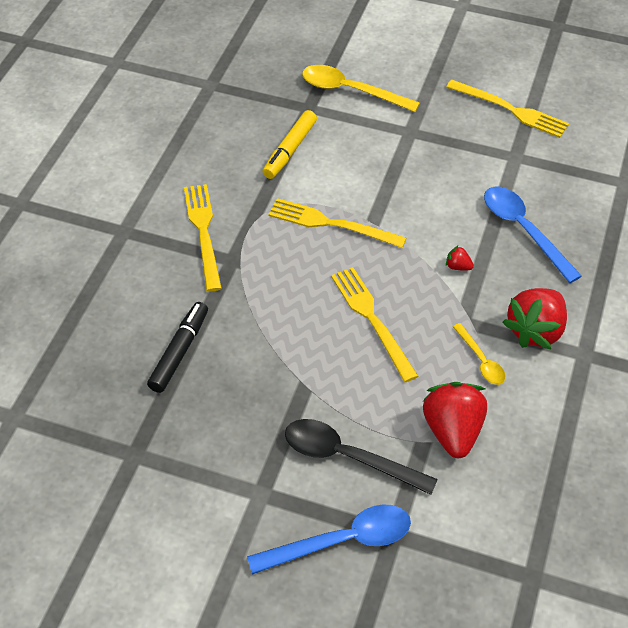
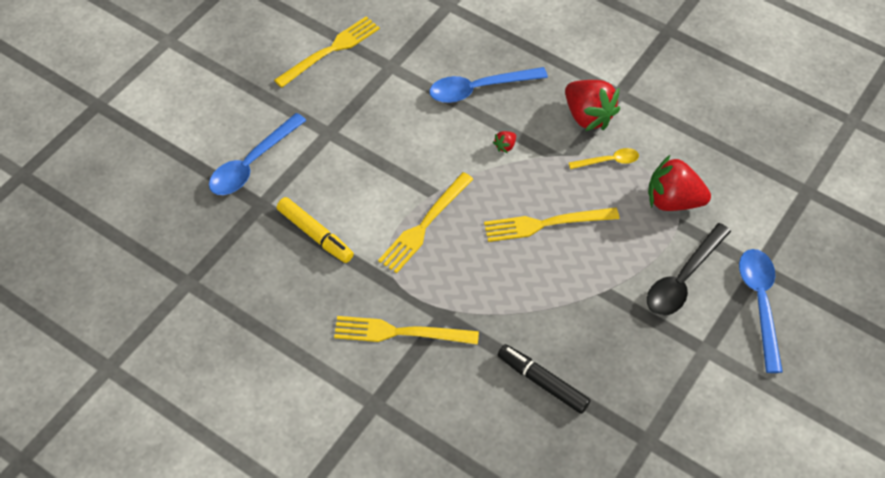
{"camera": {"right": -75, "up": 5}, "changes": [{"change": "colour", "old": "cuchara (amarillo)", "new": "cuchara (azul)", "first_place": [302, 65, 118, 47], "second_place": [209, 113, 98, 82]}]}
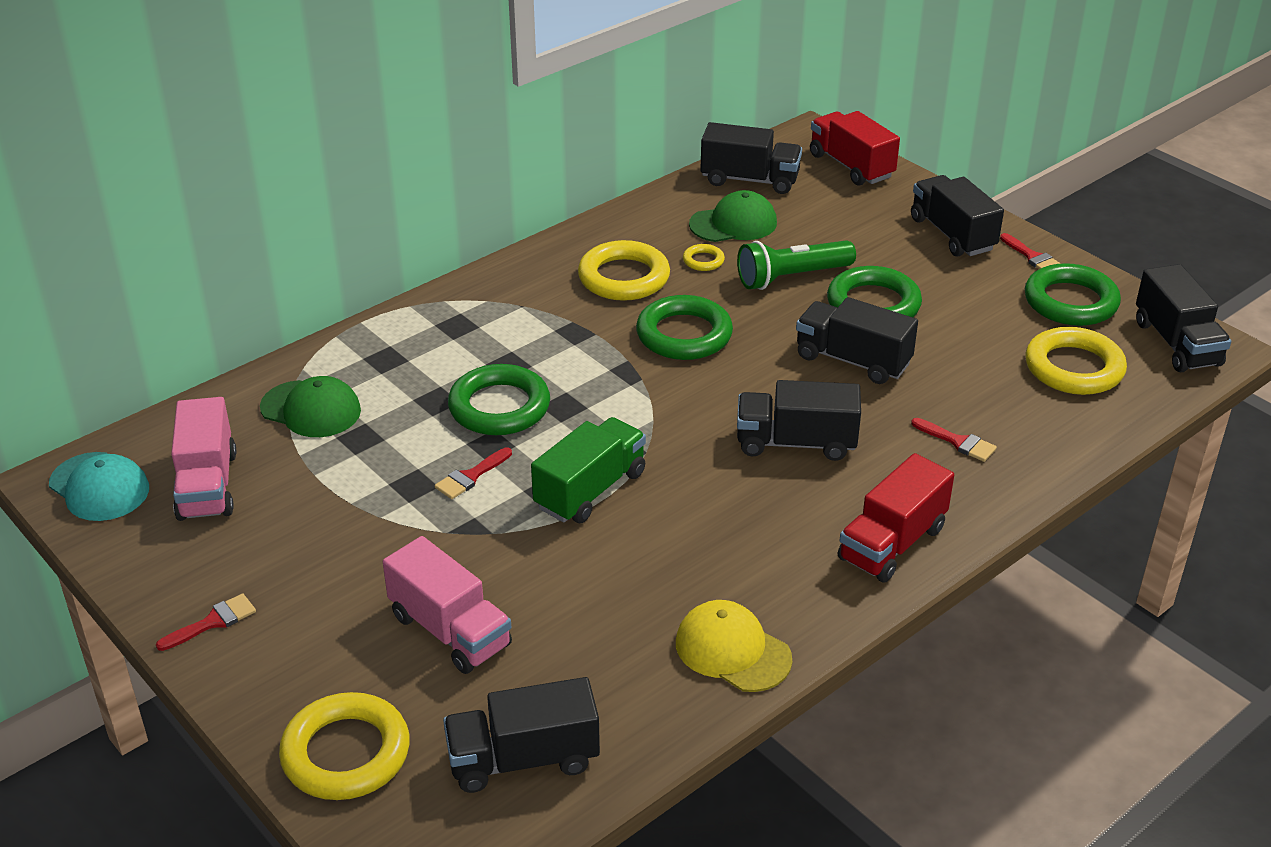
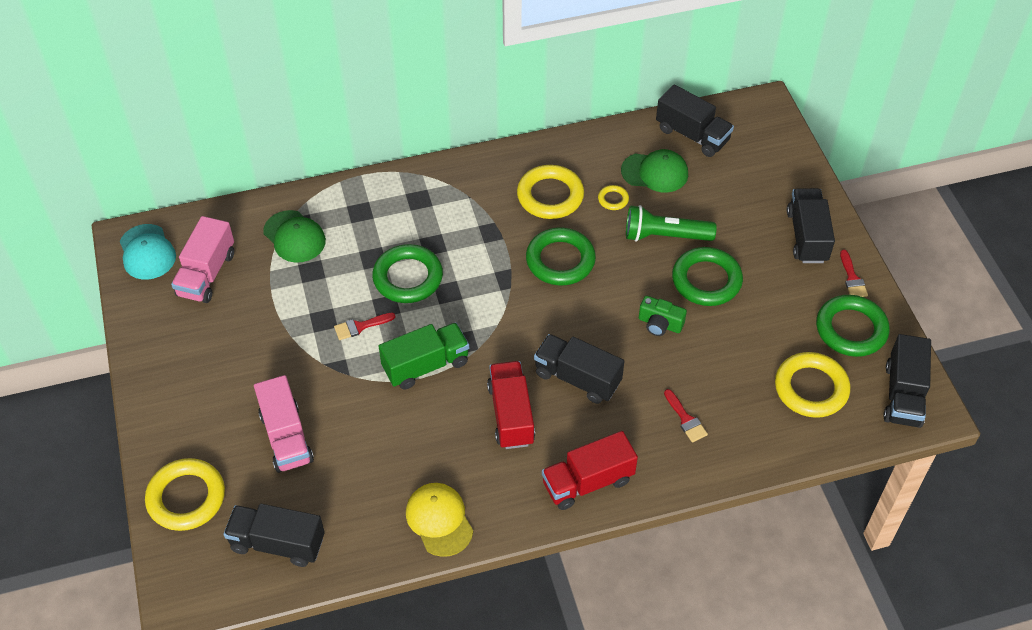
{"camera": {"right": 25, "up": 15}, "changes": [{"change": "relocated", "old": "camión (rojo)", "first_place": [810, 111, 90, 75], "second_place": [487, 361, 48, 88]}, {"change": "exchanged", "old": "camión (negro)", "new": "cámara (verde)", "first_place": [796, 297, 122, 87], "second_place": [639, 296, 48, 40]}, {"change": "missing", "old": "pincel (rojo)", "first_place": [156, 593, 100, 58]}]}
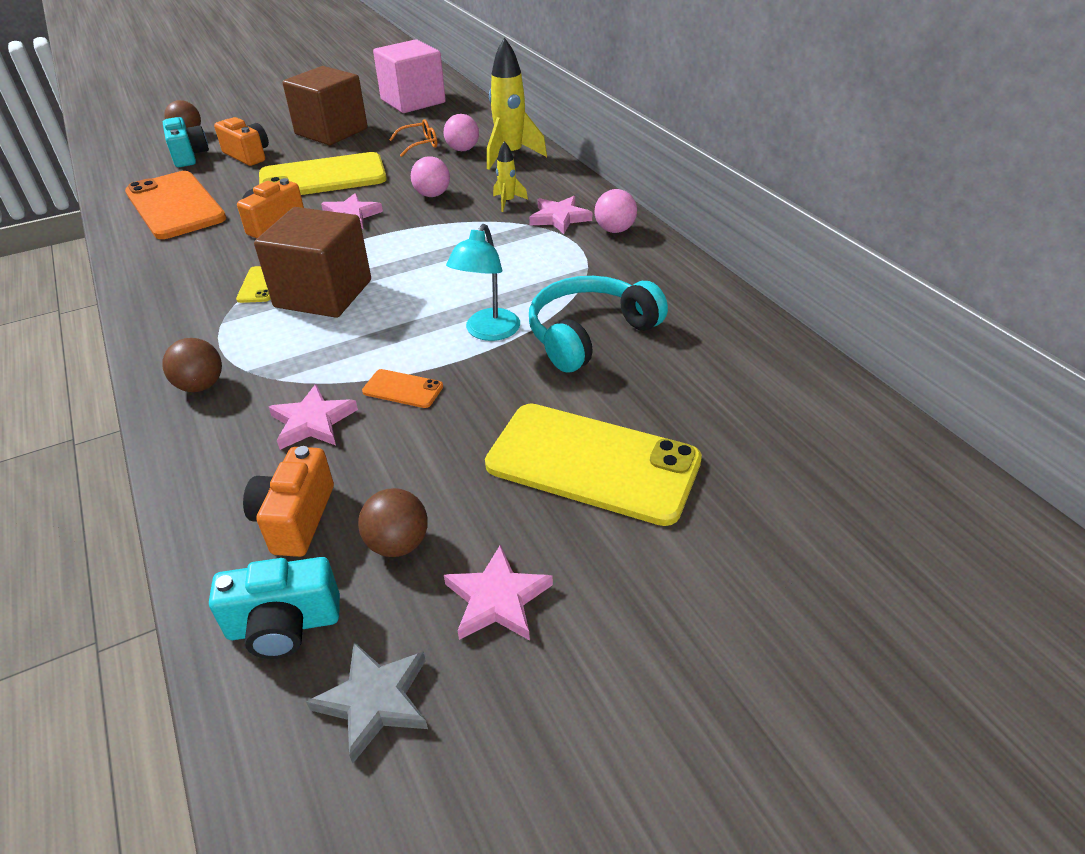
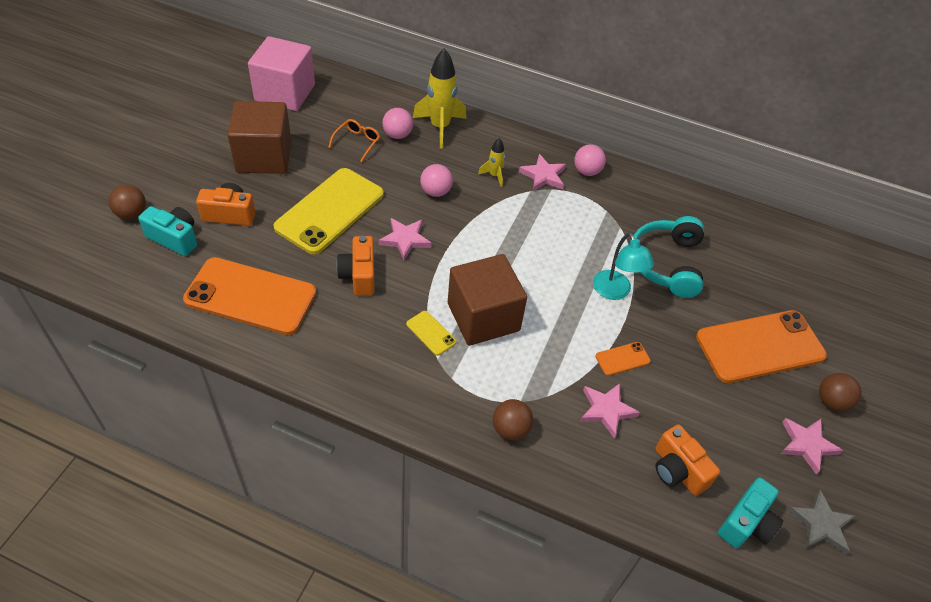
{"camera": {"right": -45, "up": 10}, "changes": [{"change": "colour", "old": "móvil (amarillo)", "new": "móvil (naranja)", "first_place": [485, 404, 217, 122], "second_place": [696, 310, 131, 73]}, {"change": "relocated", "old": "pelota (marrón)", "first_place": [358, 488, 70, 69], "second_place": [819, 373, 43, 38]}]}
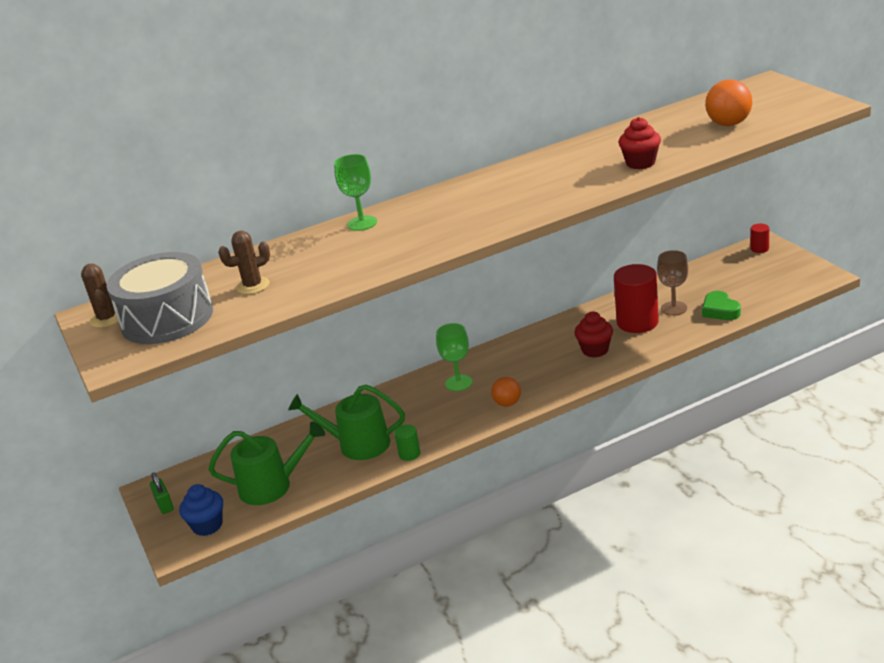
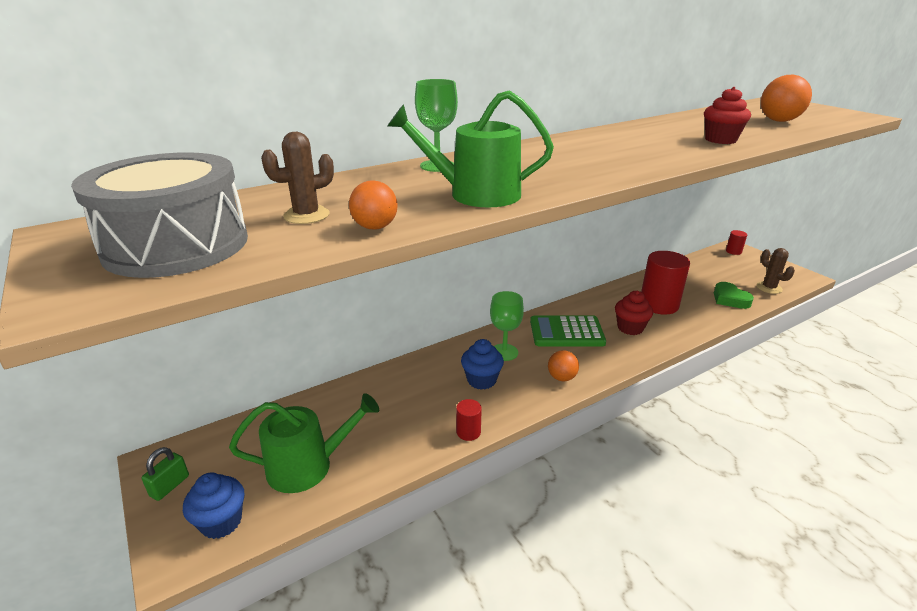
{"camera": {"right": -10, "up": 0}, "changes": [{"change": "missing", "old": "copa (marrón)", "first_place": [657, 250, 31, 66]}, {"change": "relocated", "old": "cactus (marrón)", "first_place": [81, 263, 39, 65], "second_place": [756, 248, 39, 46]}, {"change": "relocated", "old": "regadera (verde)", "first_place": [288, 384, 117, 76], "second_place": [388, 90, 166, 118]}, {"change": "colour", "old": "cilindro (verde)", "new": "cilindro (rojo)", "first_place": [394, 424, 26, 37], "second_place": [456, 399, 26, 42]}, {"change": "spun", "old": "candado (verde)", "first_place": [150, 472, 24, 42], "second_place": [141, 447, 48, 54], "degrees": 60}, {"change": "appeared", "new": "pelota (naranja)", "second_place": [349, 180, 49, 50]}, {"change": "appeared", "new": "calculadora (verde)", "second_place": [530, 315, 76, 31]}, {"change": "appeared", "new": "magdalena (azul)", "second_place": [461, 339, 43, 51]}]}
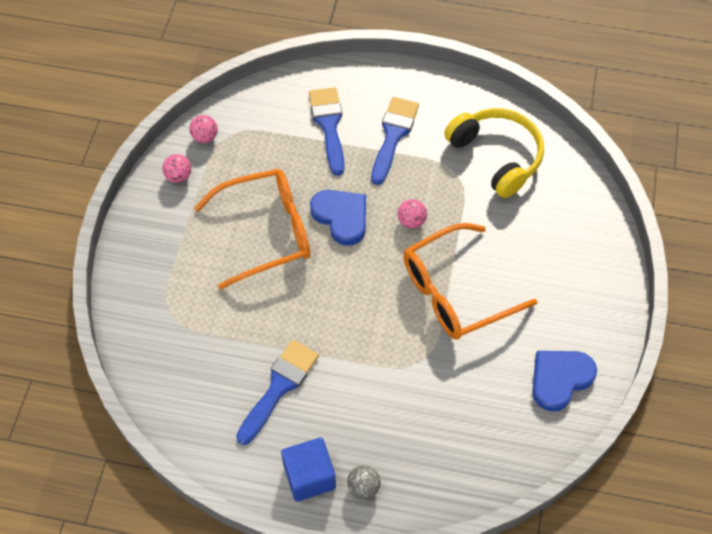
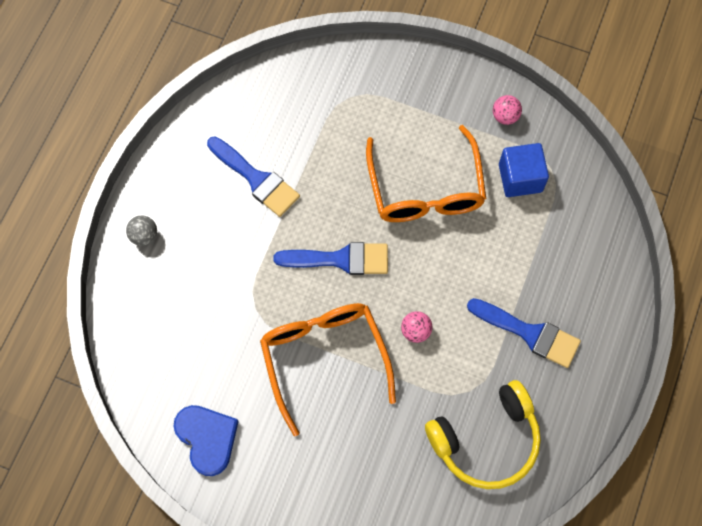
{"camera": {"right": 100, "up": 10}, "changes": [{"change": "relocated", "old": "pincel (azul)", "first_place": [309, 87, 36, 89], "second_place": [273, 242, 115, 33]}, {"change": "missing", "old": "pelota (rosa)", "first_place": [189, 115, 29, 28]}, {"change": "missing", "old": "corazón (azul)", "first_place": [310, 190, 56, 56]}, {"change": "relocated", "old": "cubo (azul)", "first_place": [281, 438, 55, 64], "second_place": [499, 143, 50, 54]}]}
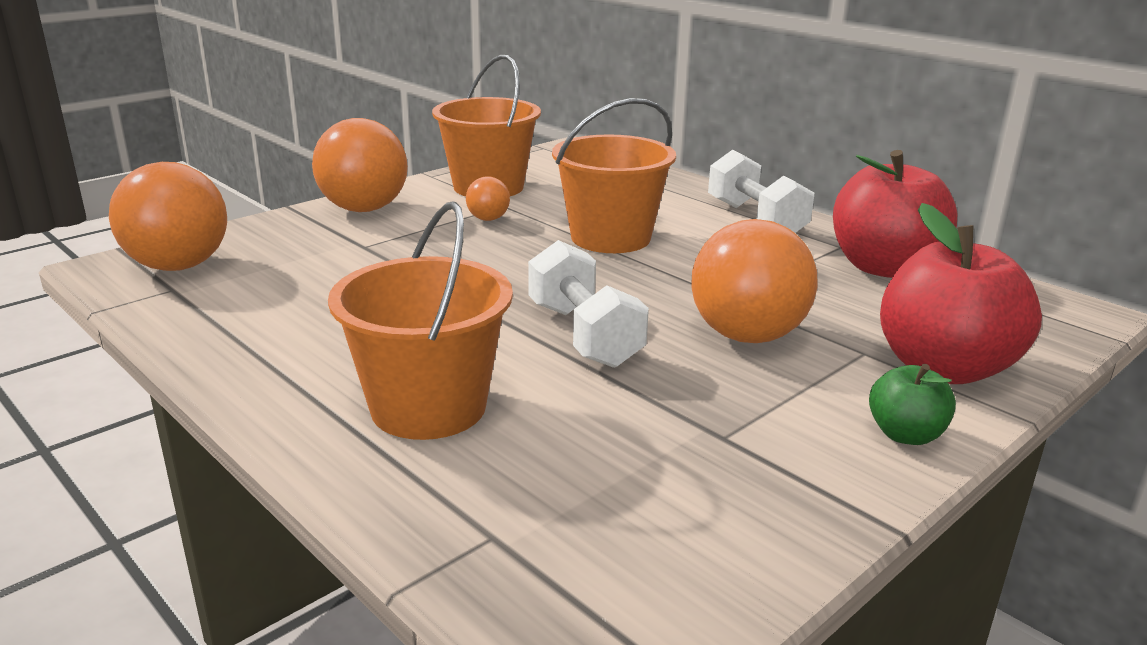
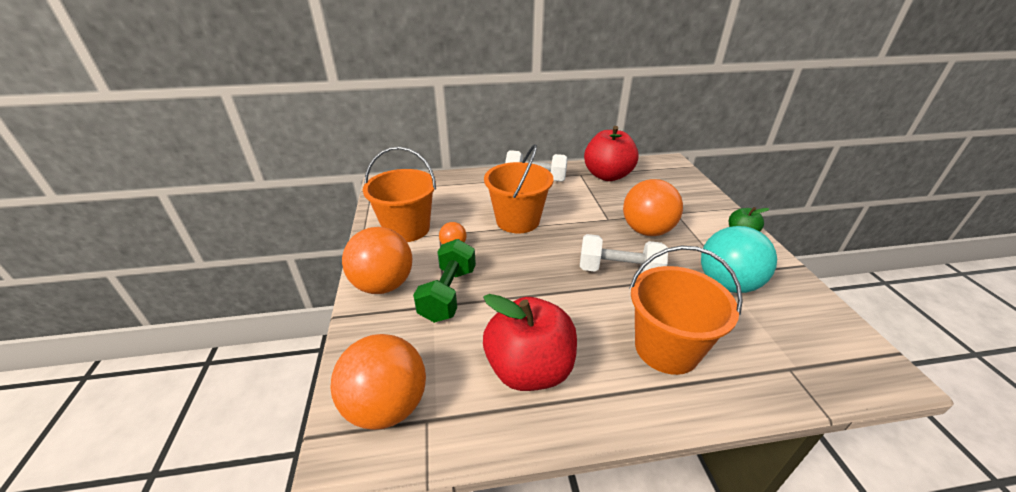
{"camera": {"right": -55, "up": 10}, "changes": [{"change": "relocated", "old": "manzana (rojo)", "first_place": [880, 203, 162, 181], "second_place": [483, 294, 94, 97]}, {"change": "appeared", "new": "pelota (turquesa)", "second_place": [701, 226, 76, 67]}, {"change": "appeared", "new": "mancuerna (verde)", "second_place": [413, 239, 63, 84]}]}
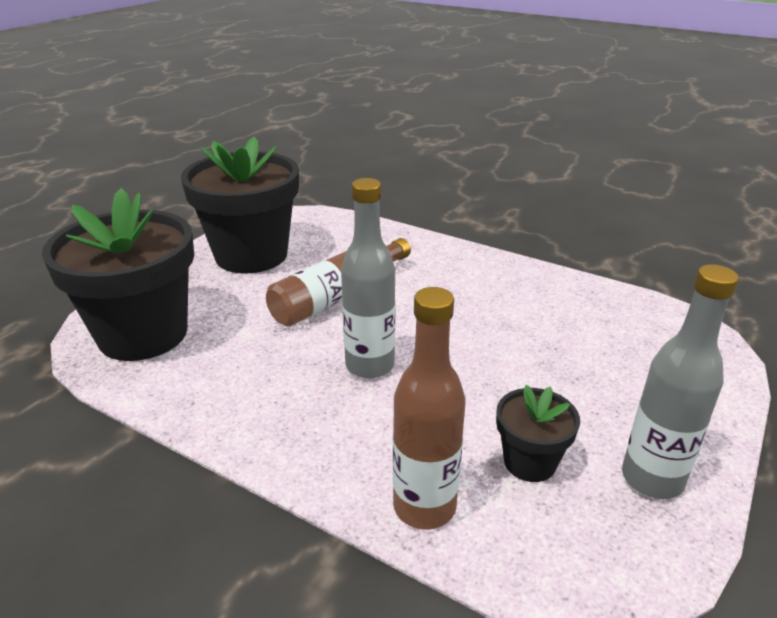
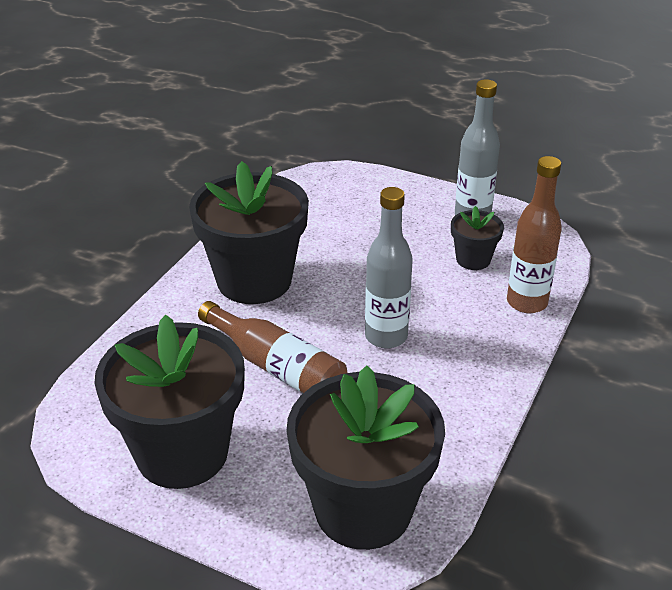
{"camera": {"right": -95, "up": 5}, "changes": [{"change": "appeared", "new": "maceta (negro)", "second_place": [189, 161, 120, 143]}]}
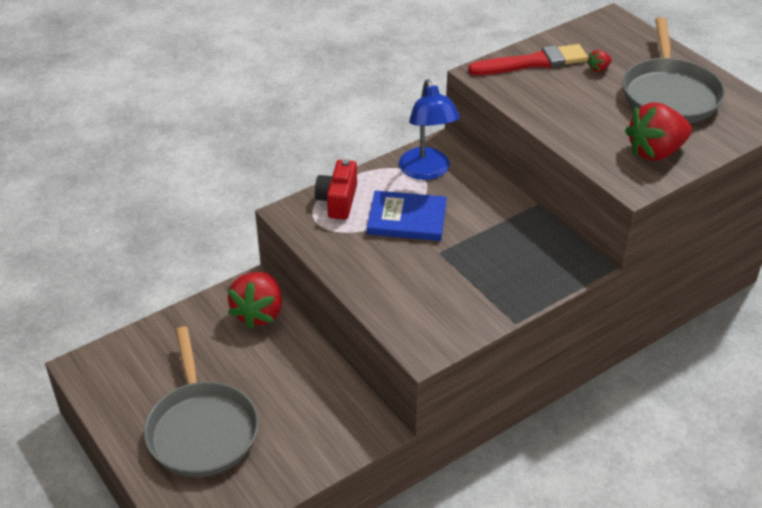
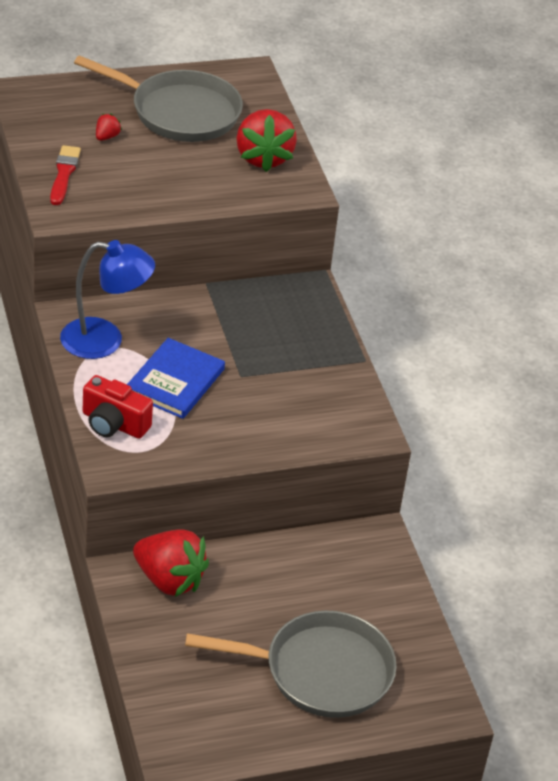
{"camera": {"right": -75, "up": 0}, "changes": [{"change": "size", "old": "pincel (rojo)", "first_place": [468, 44, 120, 31], "second_place": [50, 145, 31, 60], "factor": 0.64}, {"change": "spun", "old": "fresa (rojo)", "first_place": [587, 50, 25, 22], "second_place": [96, 113, 26, 28], "degrees": -135}]}
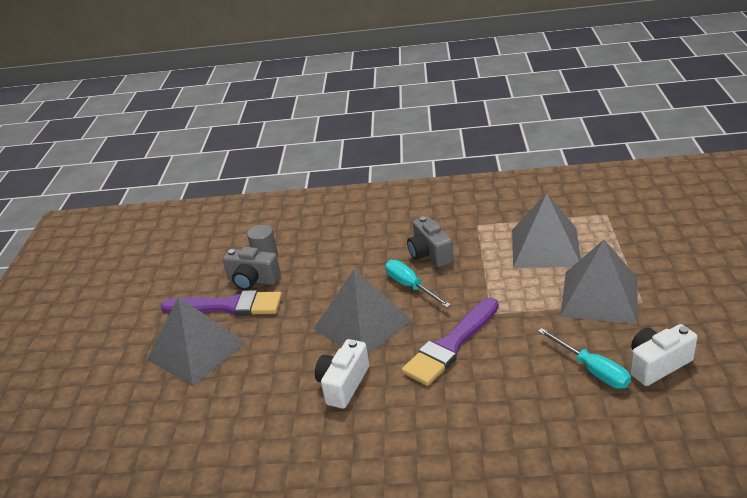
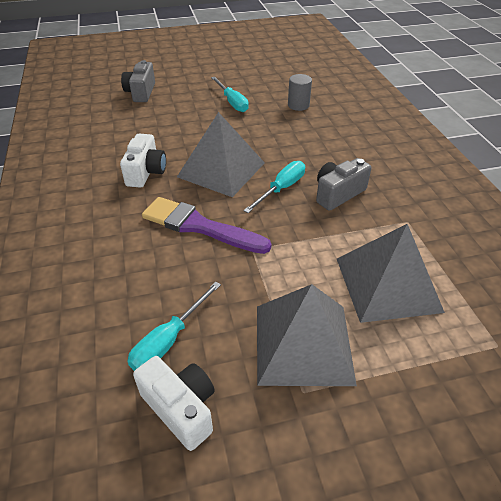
{"camera": {"right": 70, "up": 10}, "changes": [{"change": "relocated", "old": "cámara (gris)", "first_place": [223, 247, 58, 43], "second_place": [121, 60, 34, 42]}, {"change": "exchanged", "old": "pincel (morado)", "new": "destornillador (turquesa)", "first_place": [160, 290, 122, 26], "second_place": [211, 77, 38, 35]}, {"change": "missing", "old": "pirámide (gris)", "first_place": [147, 297, 99, 89]}, {"change": "spun", "old": "cámara (blanco)", "first_place": [315, 339, 54, 70], "second_place": [120, 134, 46, 54], "degrees": 90}]}
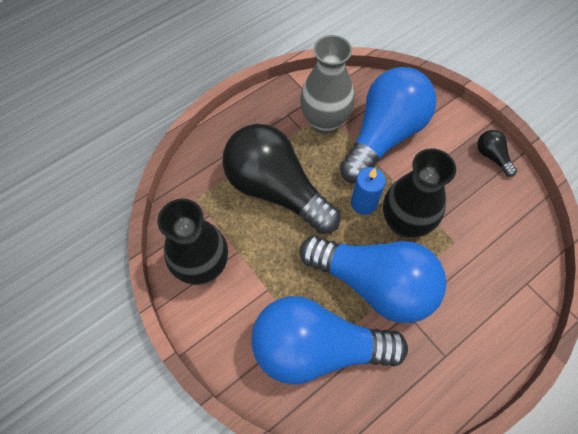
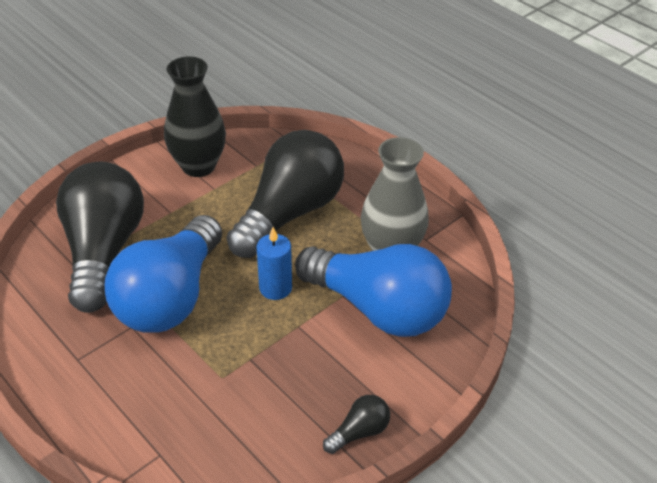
{"camera": {"right": 85, "up": -20}, "changes": [{"change": "missing", "old": "florero (negro)", "first_place": [383, 148, 73, 90]}, {"change": "colour", "old": "bombilla (azul)", "new": "bombilla (negro)", "first_place": [251, 296, 157, 89], "second_place": [56, 162, 88, 151]}]}
